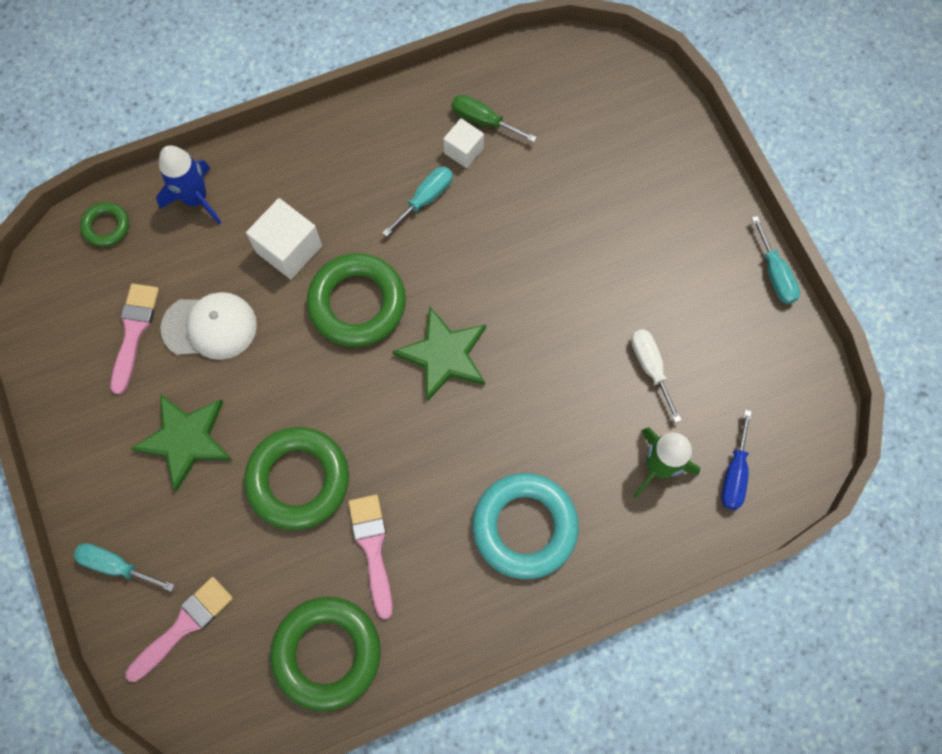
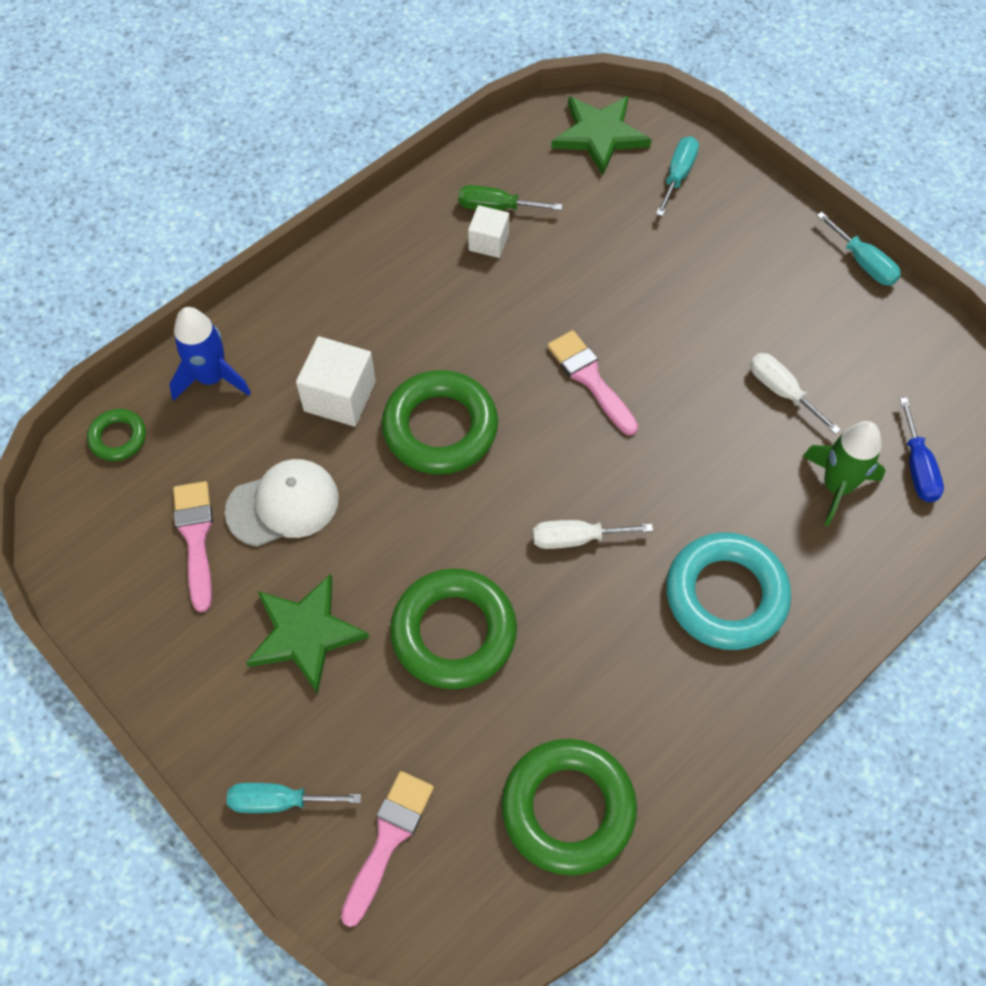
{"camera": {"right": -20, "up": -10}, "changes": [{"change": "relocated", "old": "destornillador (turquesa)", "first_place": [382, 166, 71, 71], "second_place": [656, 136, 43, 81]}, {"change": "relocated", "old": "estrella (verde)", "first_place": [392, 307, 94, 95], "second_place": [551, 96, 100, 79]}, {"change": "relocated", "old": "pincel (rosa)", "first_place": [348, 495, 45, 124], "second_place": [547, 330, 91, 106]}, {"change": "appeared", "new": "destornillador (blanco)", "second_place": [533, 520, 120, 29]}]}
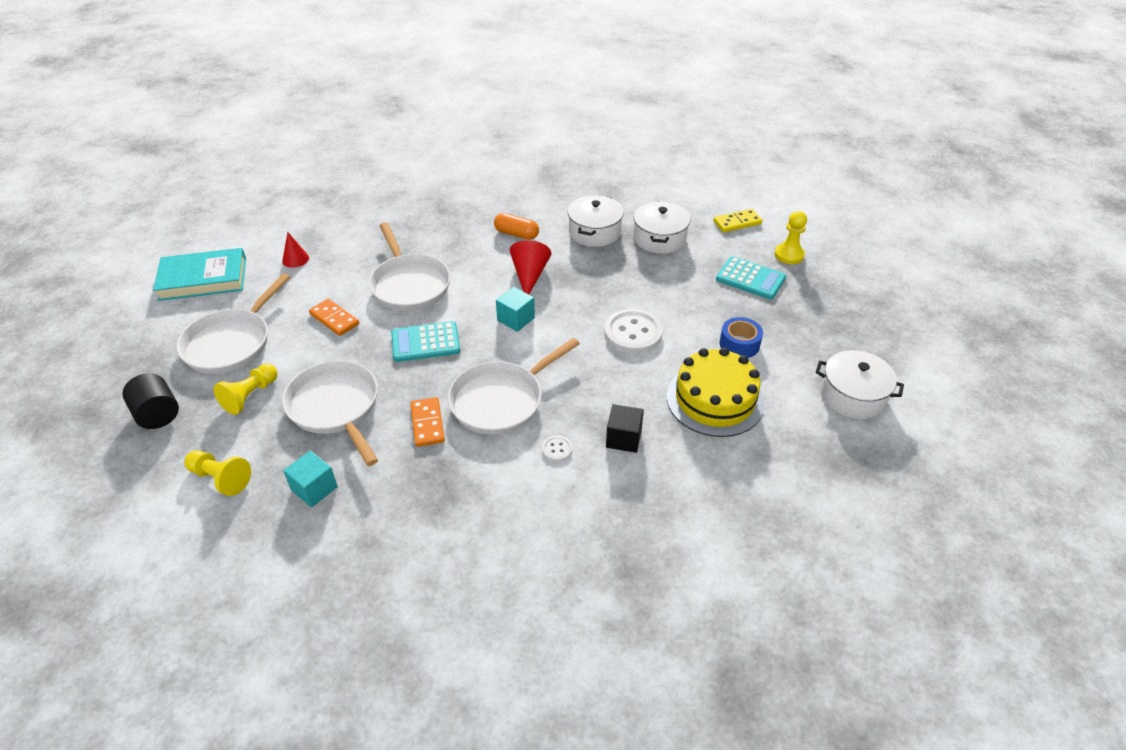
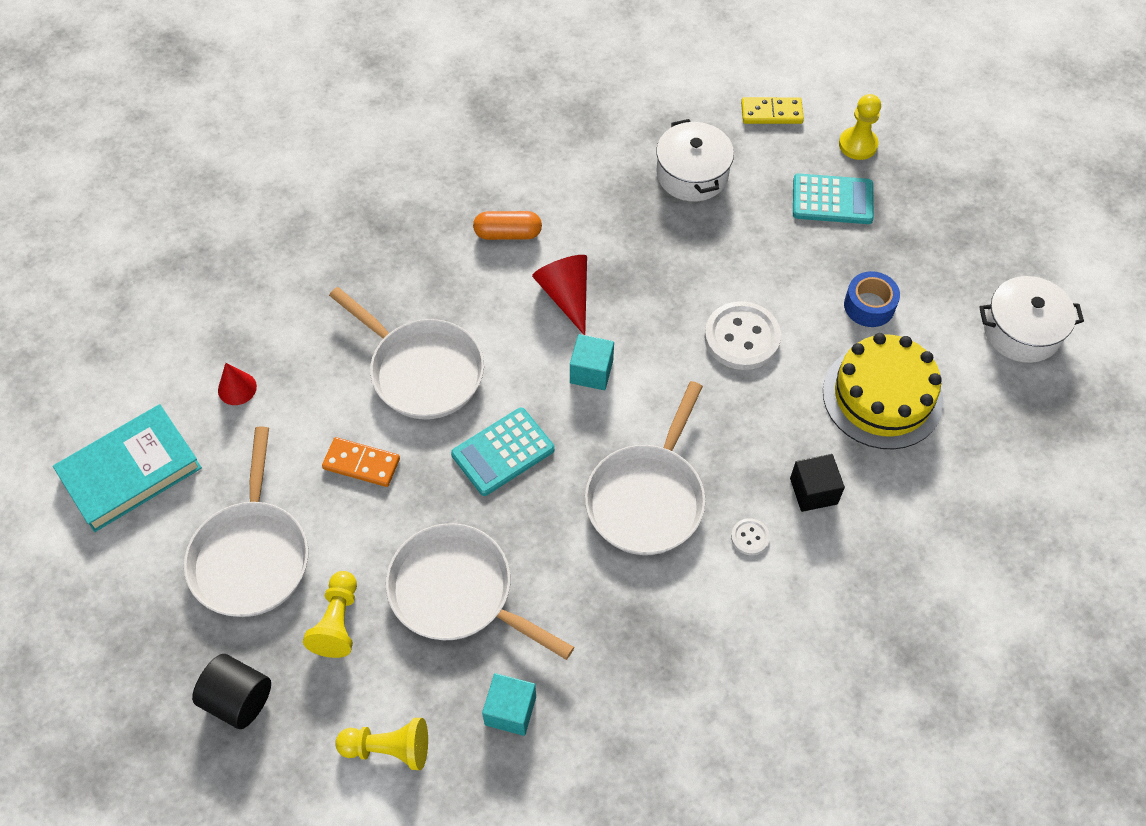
{"camera": {"right": -25, "up": 15}, "changes": [{"change": "missing", "old": "olla (blanco)", "first_place": [568, 195, 56, 52]}, {"change": "spun", "old": "ficha de dominó (amarillo)", "first_place": [713, 209, 49, 24], "second_place": [741, 97, 63, 27], "degrees": 45}, {"change": "missing", "old": "ficha de dominó (naranja)", "first_place": [410, 397, 35, 50]}]}
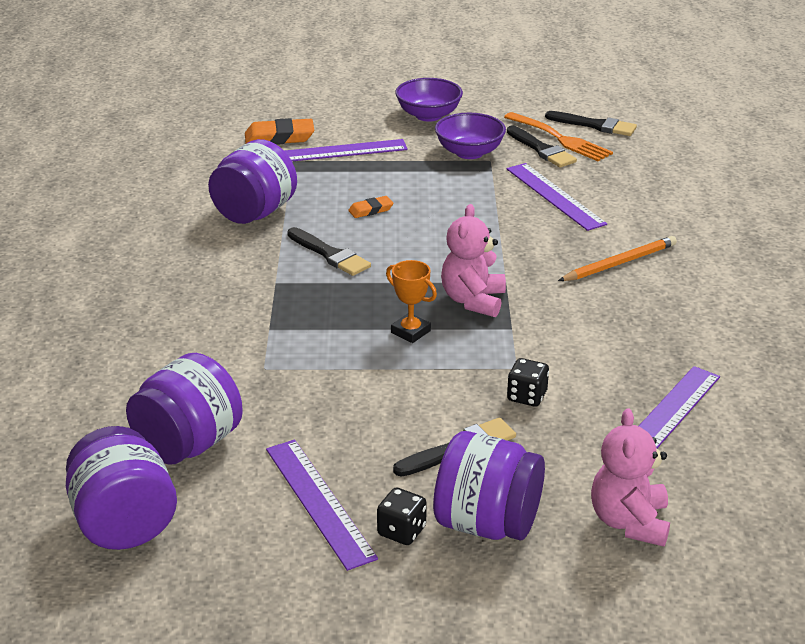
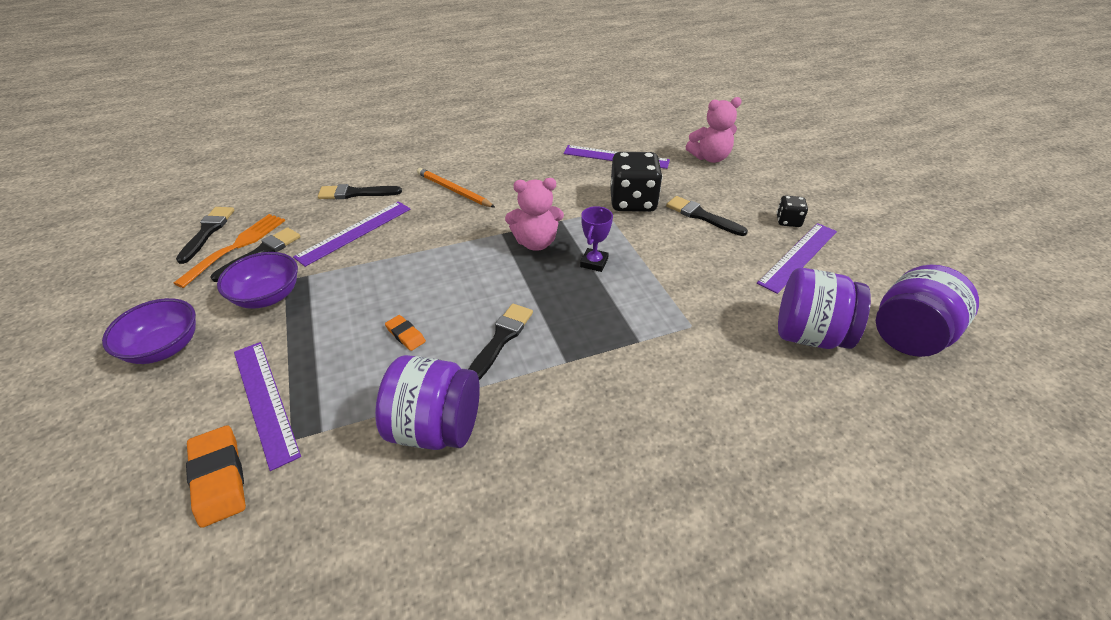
{"camera": {"right": -110, "up": 10}, "changes": [{"change": "colour", "old": "trofeo (naranja)", "new": "trofeo (morado)", "first_place": [386, 260, 51, 83], "second_place": [580, 206, 33, 66]}, {"change": "size", "old": "dado (negro)", "first_place": [507, 358, 42, 49], "second_place": [610, 152, 52, 60], "factor": 2.01}, {"change": "missing", "old": "tarro (morado)", "first_place": [433, 431, 112, 110]}, {"change": "appeared", "new": "pincel (negro)", "second_place": [318, 184, 84, 15]}]}
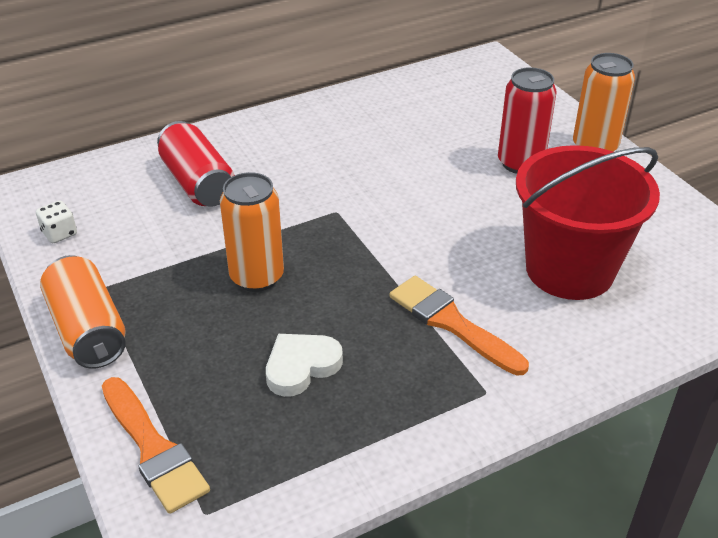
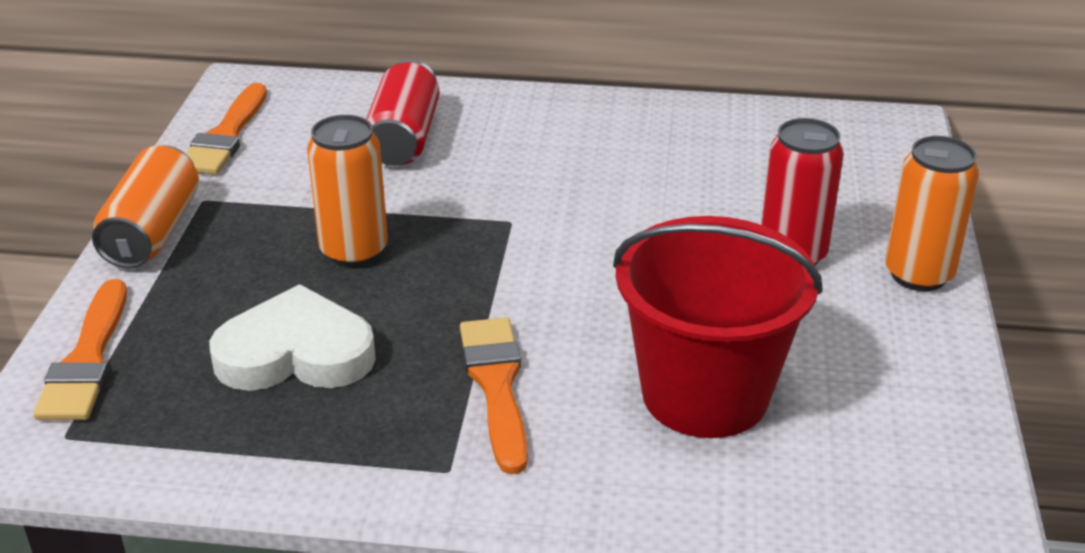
{"camera": {"right": 35, "up": -5}, "changes": [{"change": "exchanged", "old": "dado (blanco)", "new": "pincel (naranja)", "first_place": [36, 201, 41, 42], "second_place": [186, 83, 81, 92]}, {"change": "size", "old": "corazón (blanco)", "first_place": [266, 334, 77, 63], "second_place": [209, 284, 167, 107], "factor": 1.54}]}
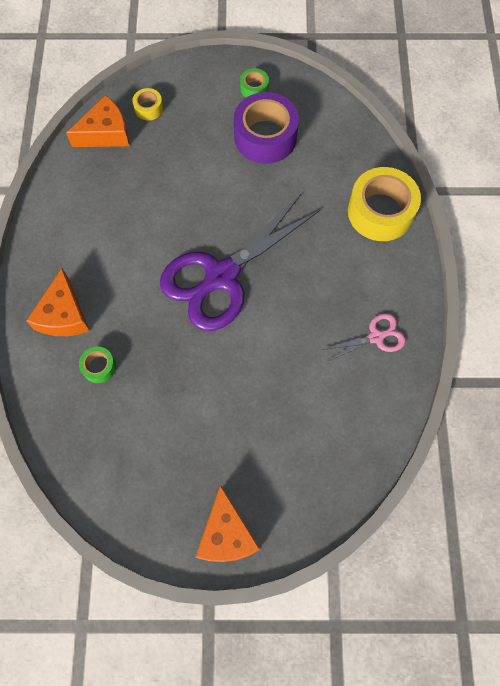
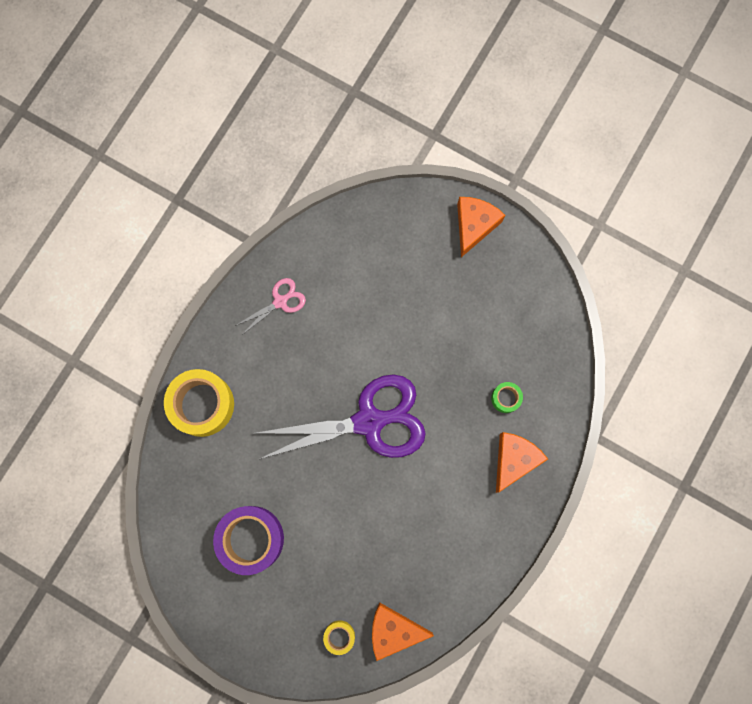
{"camera": {"right": -150, "up": 10}, "changes": [{"change": "missing", "old": "cinta adhesiva (verde)", "first_place": [240, 68, 29, 30]}, {"change": "spun", "old": "tijeras (rosa)", "first_place": [321, 313, 85, 49], "second_place": [235, 278, 71, 57], "degrees": 135}]}
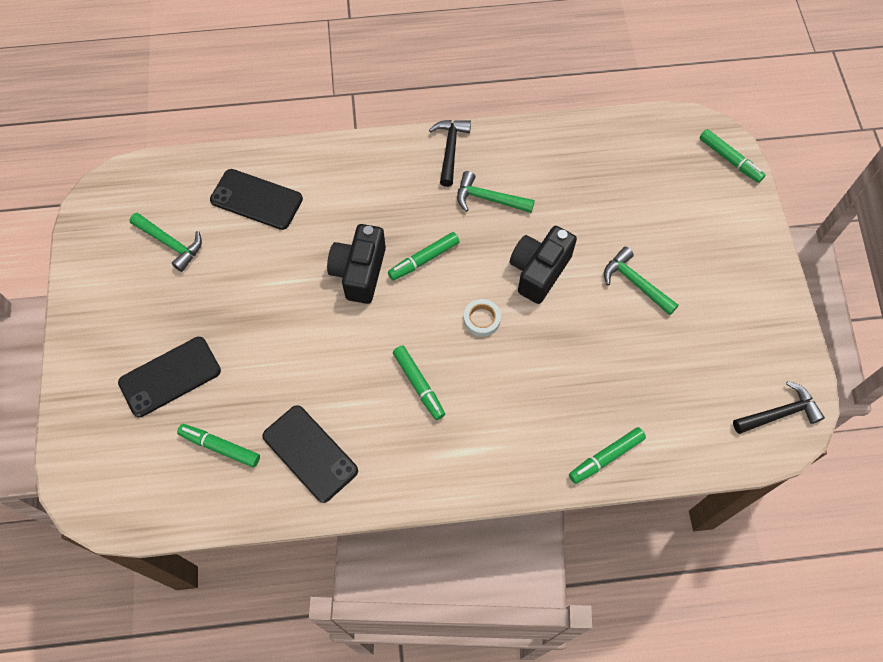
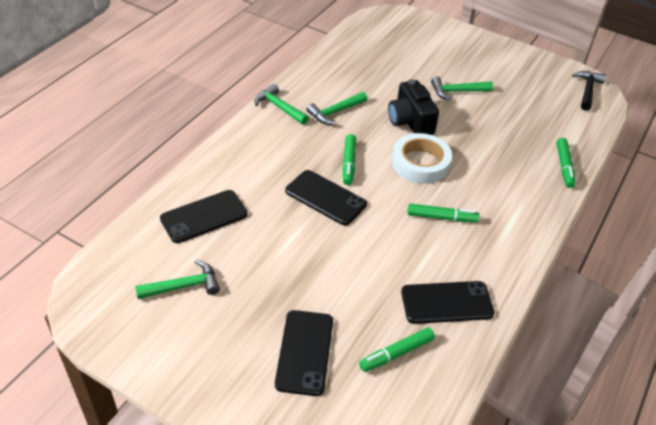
{"camera": {"right": -55, "up": -20}, "changes": [{"change": "colour", "old": "martillo (negro)", "new": "martillo (verde)", "first_place": [429, 120, 42, 67], "second_place": [254, 84, 55, 41]}, {"change": "missing", "old": "rotulador (verde)", "first_place": [700, 129, 65, 54]}, {"change": "exchanged", "old": "cámara (negro)", "new": "móvil (negro)", "first_place": [327, 224, 59, 80], "second_place": [285, 170, 82, 55]}, {"change": "size", "old": "cinta adhesiva (blanco)", "first_place": [464, 299, 37, 38], "second_place": [392, 133, 60, 51], "factor": 1.95}]}
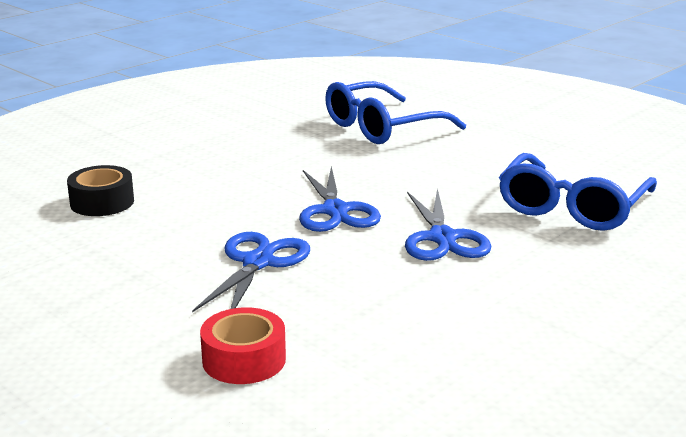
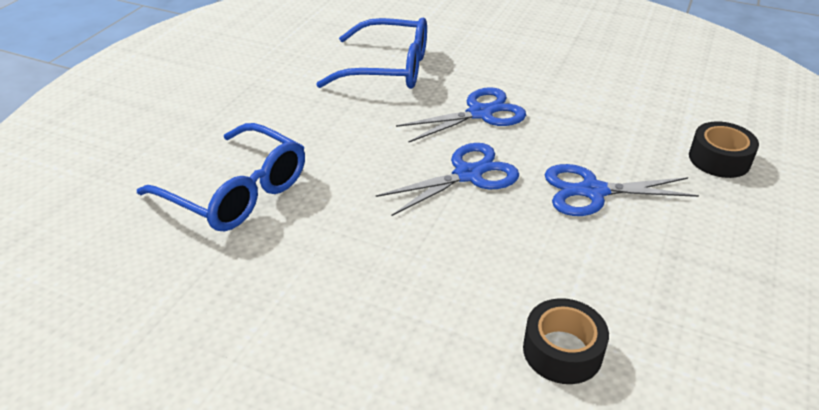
{"camera": {"right": -110, "up": 15}, "changes": [{"change": "colour", "old": "cinta adhesiva (rojo)", "new": "cinta adhesiva (negro)", "first_place": [200, 307, 86, 77], "second_place": [689, 121, 70, 57]}]}
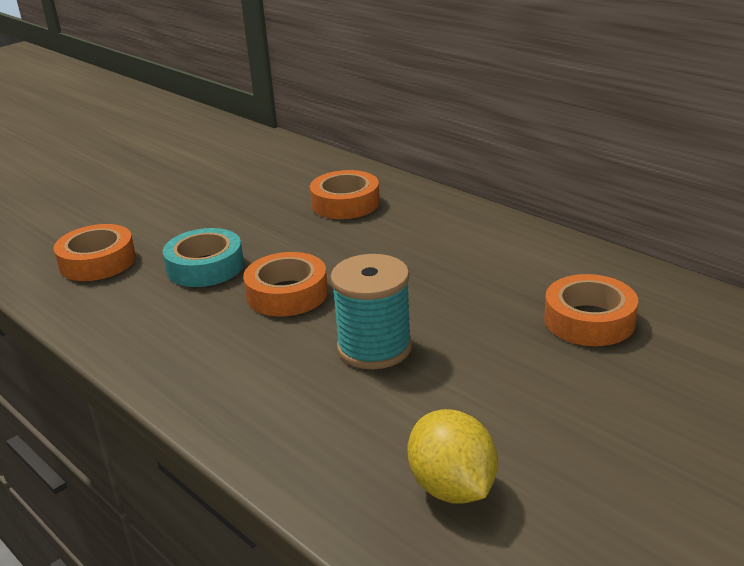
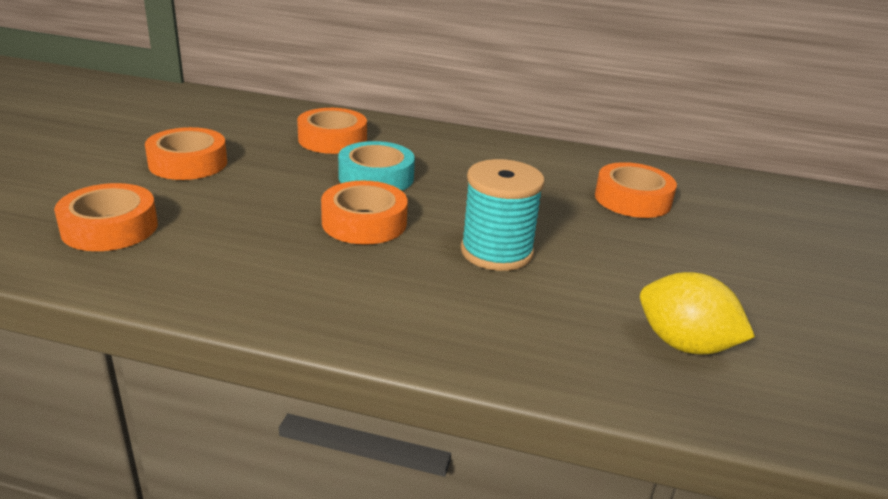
{"camera": {"right": -35, "up": 0}, "changes": [{"change": "relocated", "old": "cinta adhesiva (turquesa)", "first_place": [163, 228, 81, 59], "second_place": [338, 141, 77, 50]}, {"change": "appeared", "new": "cinta adhesiva (naranja)", "second_place": [145, 127, 82, 53]}]}
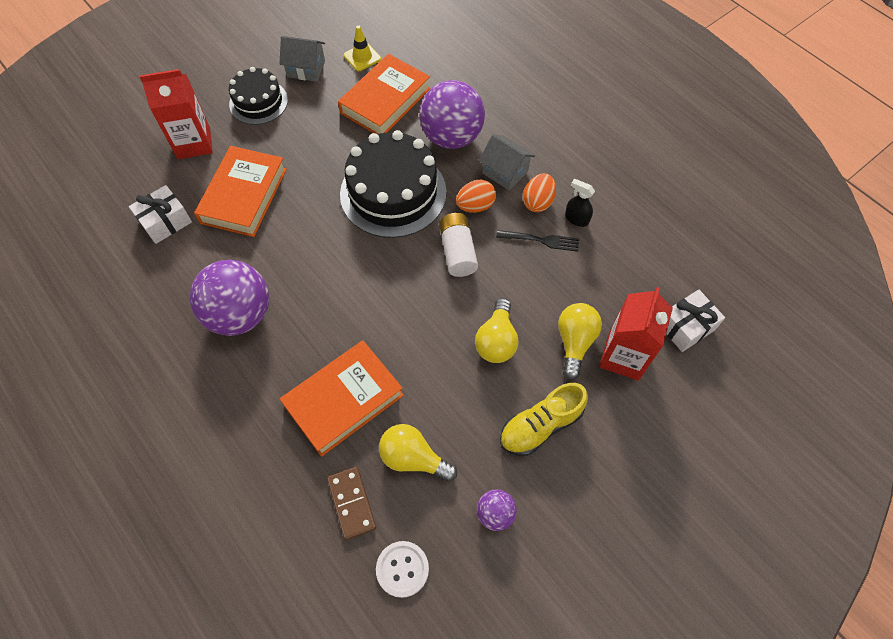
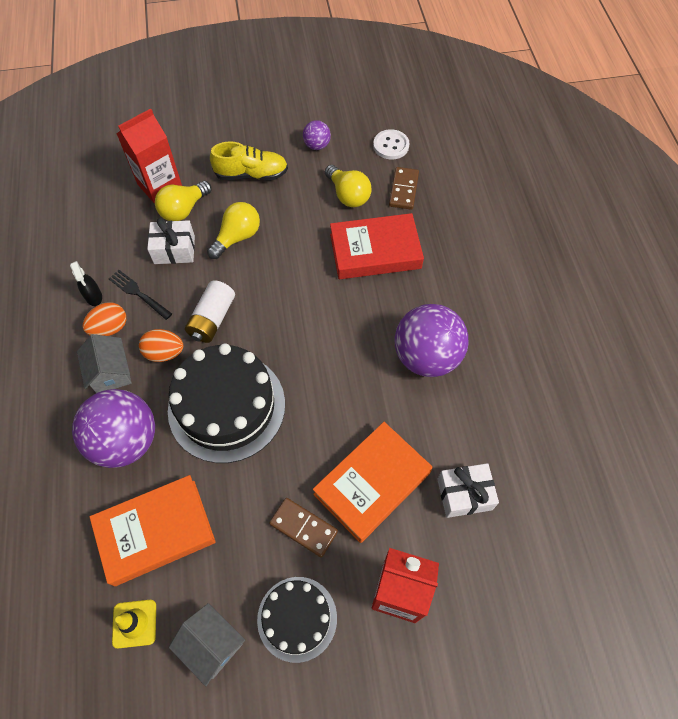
{"camera": {"right": -150, "up": 0}, "changes": [{"change": "relocated", "old": "regalo (blanco)", "first_place": [666, 290, 59, 62], "second_place": [147, 218, 48, 46]}, {"change": "colour", "old": "libro (naranja)", "new": "libro (rojo)", "first_place": [280, 341, 124, 116], "second_place": [330, 213, 94, 66]}, {"change": "appeared", "new": "ficha de dominó (marrón)", "second_place": [269, 498, 69, 59]}]}
